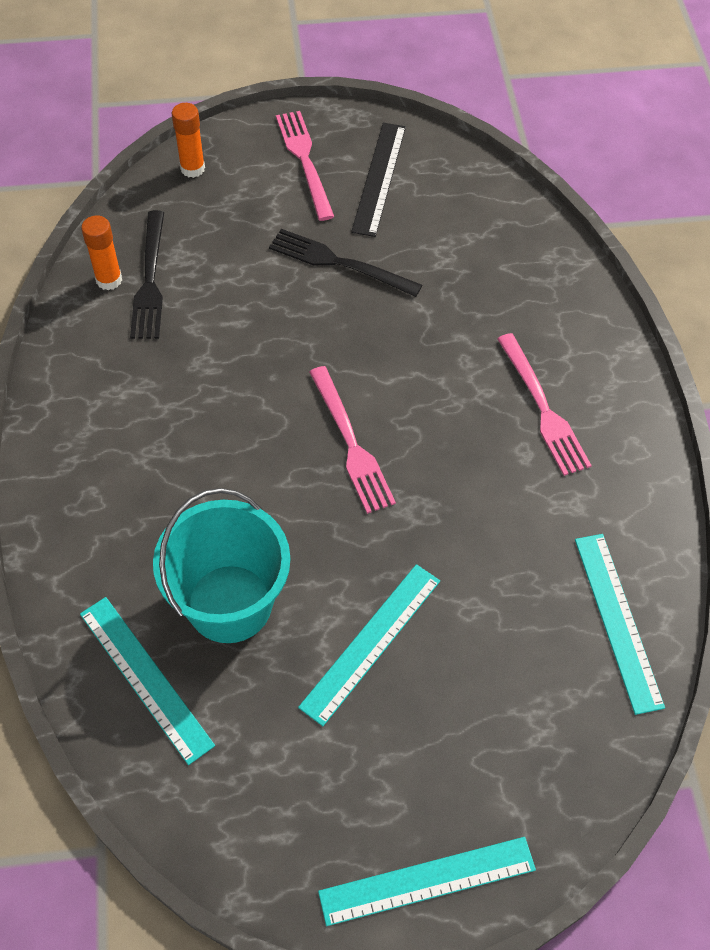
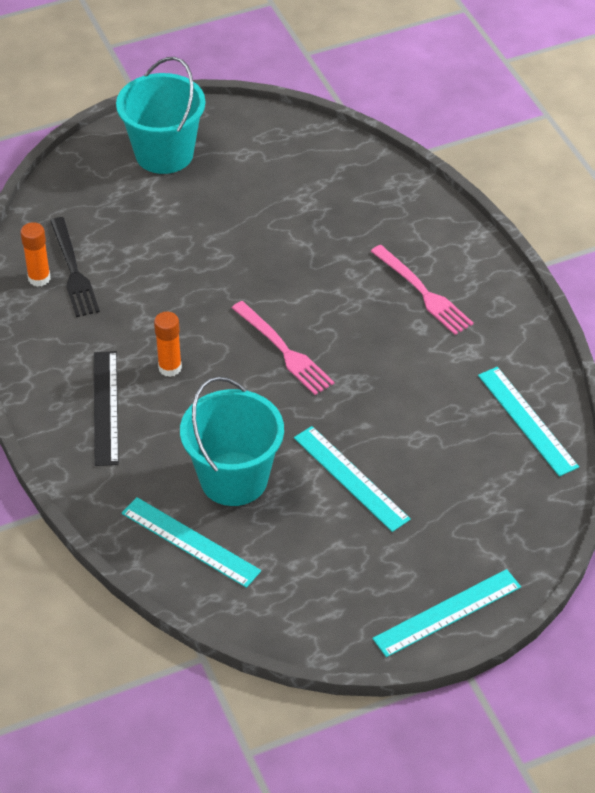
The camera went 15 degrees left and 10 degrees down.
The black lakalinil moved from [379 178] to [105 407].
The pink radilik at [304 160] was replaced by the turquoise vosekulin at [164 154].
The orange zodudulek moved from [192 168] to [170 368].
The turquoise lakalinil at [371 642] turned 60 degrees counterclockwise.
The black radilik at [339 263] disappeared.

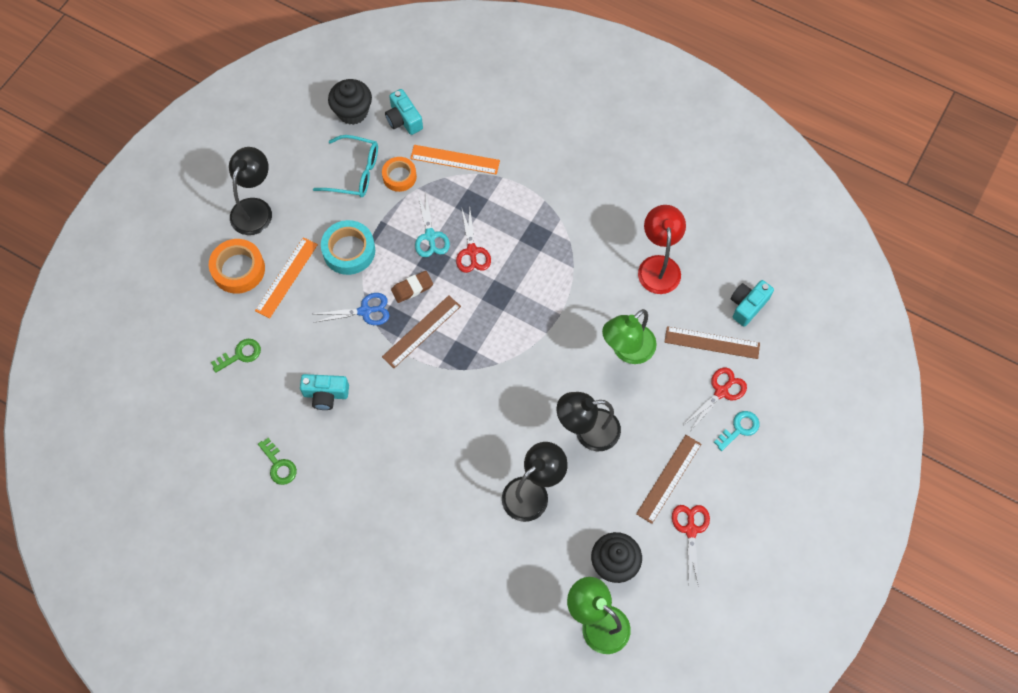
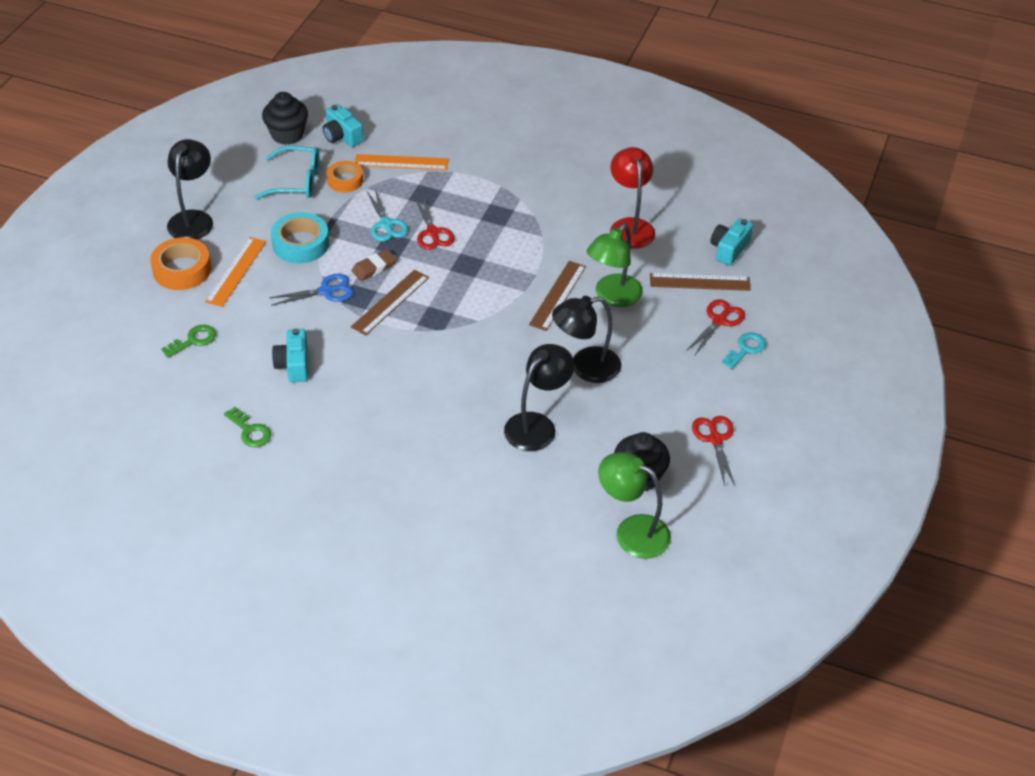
The camera went 10 degrees left and 20 degrees down.
The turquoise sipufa at [325 394] turned 90 degrees clockwise.
The brown lakalinil moved from [669 478] to [557 295].

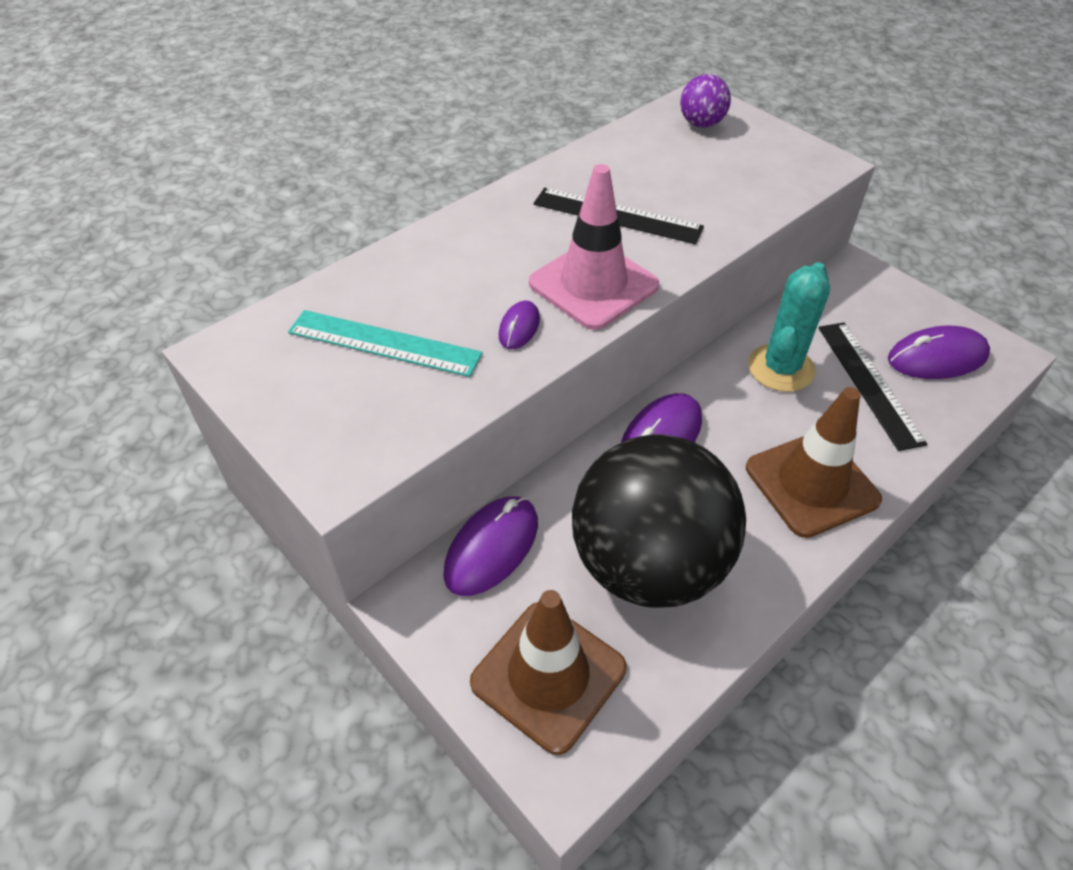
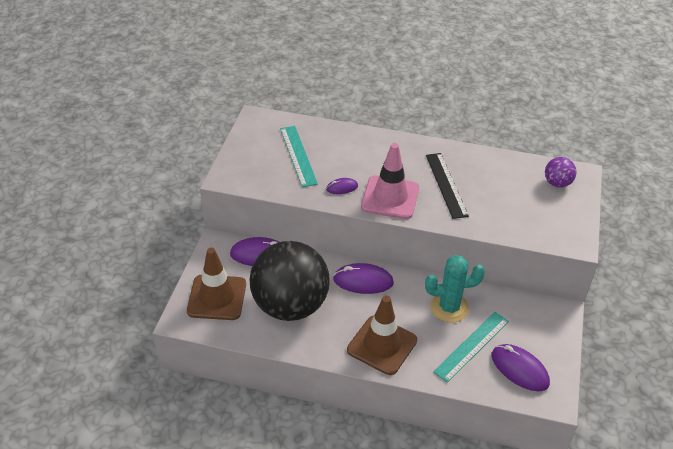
The camera went 55 degrees right and 5 degrees down.
The black lakalinil at [869 383] became the turquoise lakalinil at [472 346].

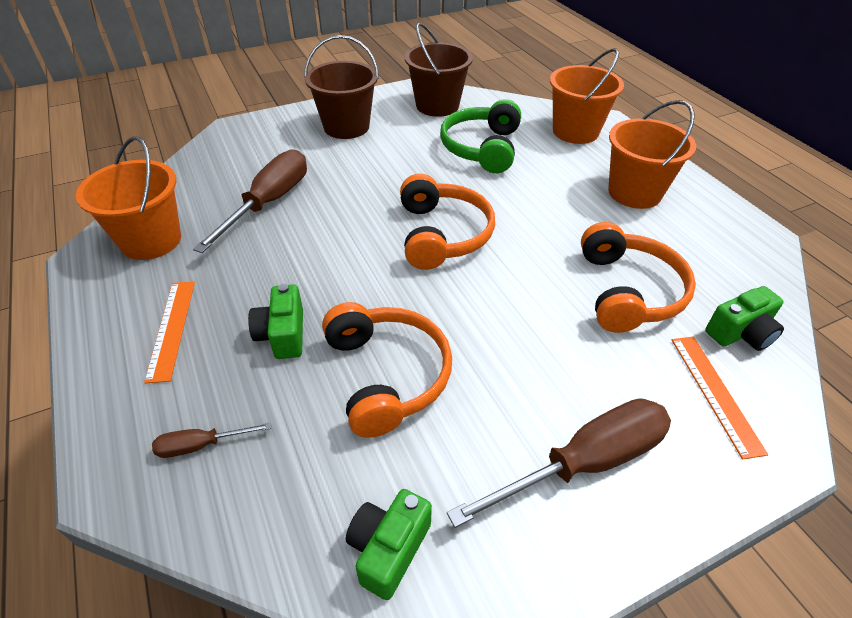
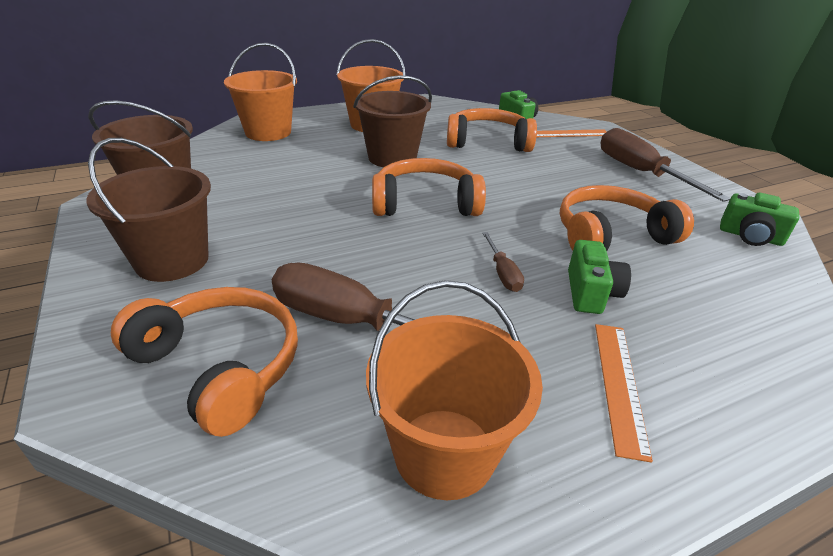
The camera went 90 degrees left and 10 degrees down.
The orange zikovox at [220 366] appeared.
The brown vosekulin at [392 158] appeared.
The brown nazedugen moved from [201 445] to [502 273].
The green sipufa at [283 335] turned 75 degrees counterclockwise.
The orange lakalinil at [171 329] turned 75 degrees counterclockwise.
The green zikovox at [482 148] disappeared.

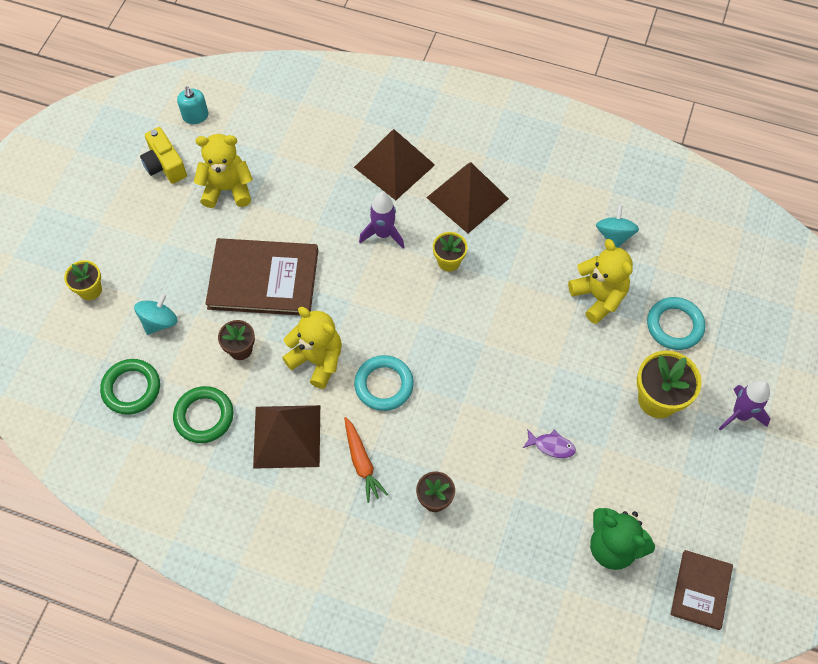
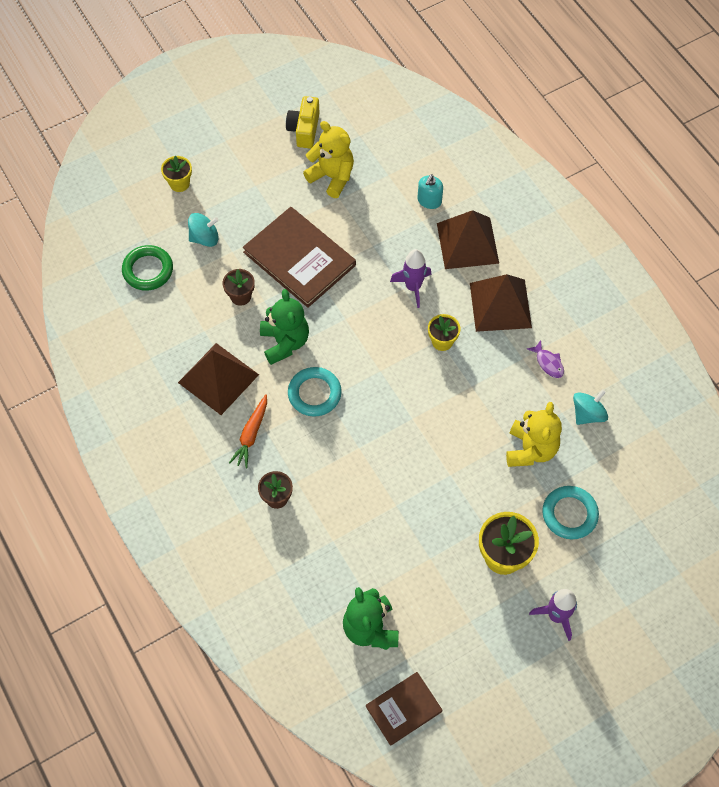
The camera went 40 degrees right and 0 degrees up.
The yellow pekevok at [317 360] became the green pekevok at [285 342].
The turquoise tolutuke moved from [195 116] to [429 201].
The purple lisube moved from [551 446] to [548 363].
The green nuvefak at [204 416] disappeared.

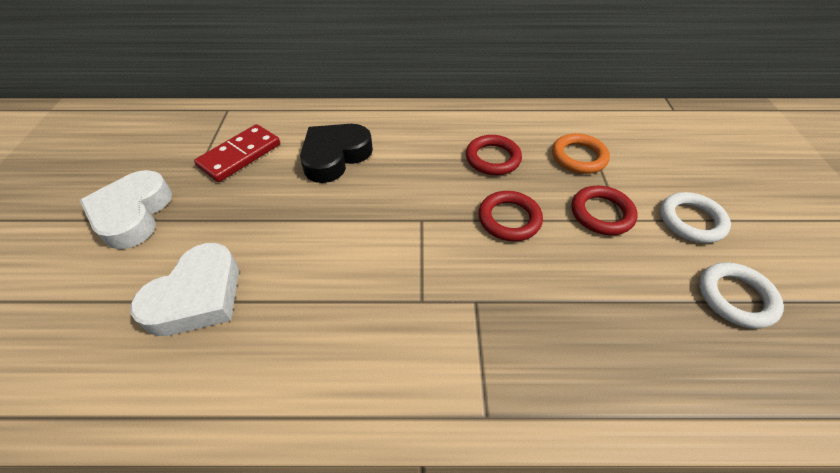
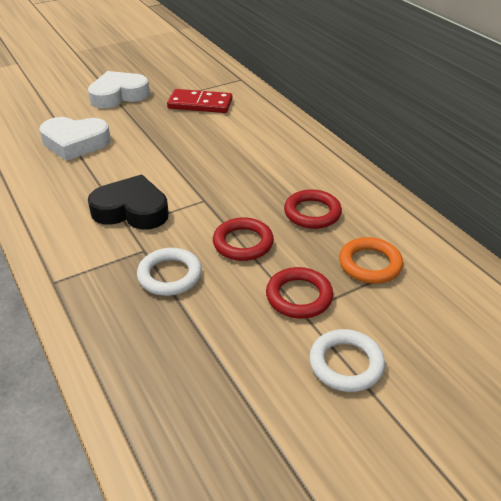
The camera went 60 degrees right and 10 degrees down.
The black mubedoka moved from [335 156] to [131 210].
The white nuvefak moved from [735 297] to [170 275].

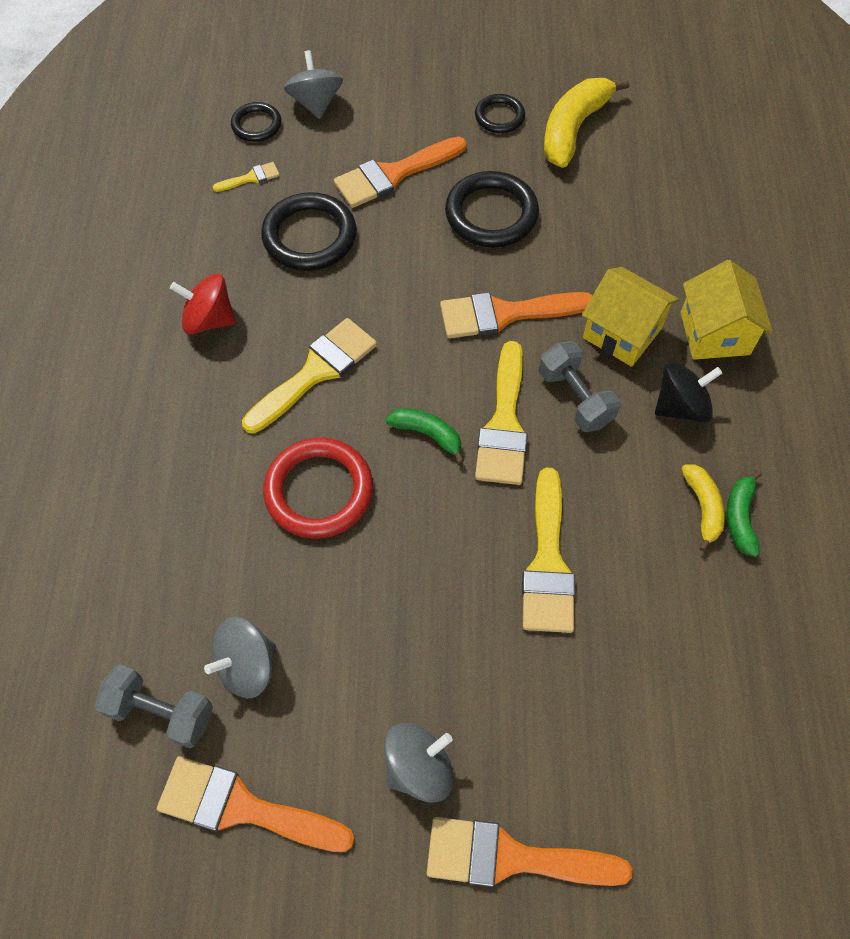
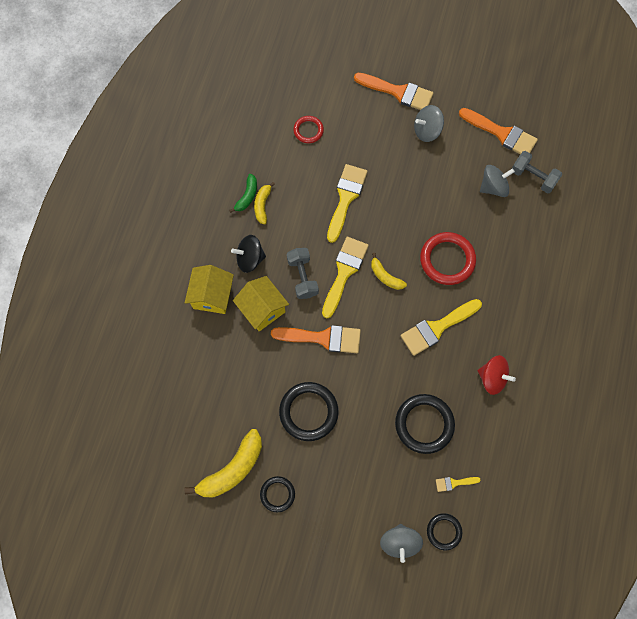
The camera went 165 degrees left and 10 degrees up.
The red nuvefak at [308 130] appeared.
The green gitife at [428 434] became the yellow gitife at [385 276].
The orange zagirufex at [393 174] disappeared.

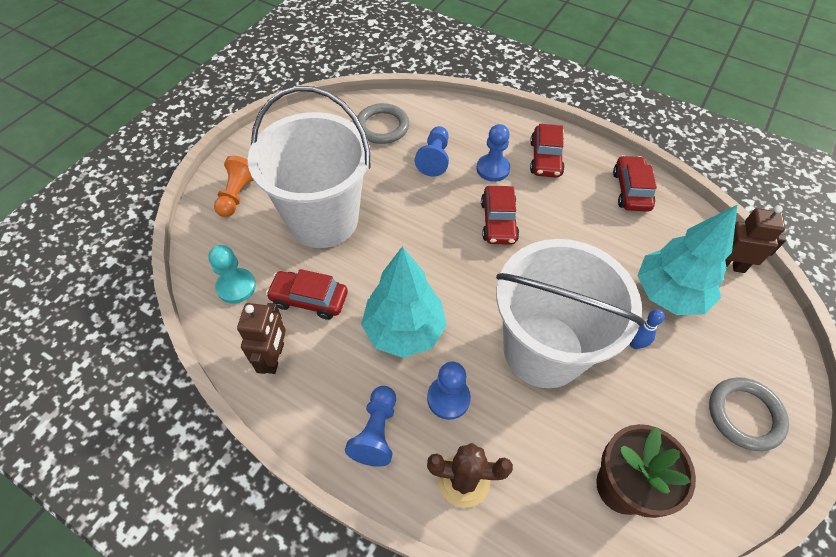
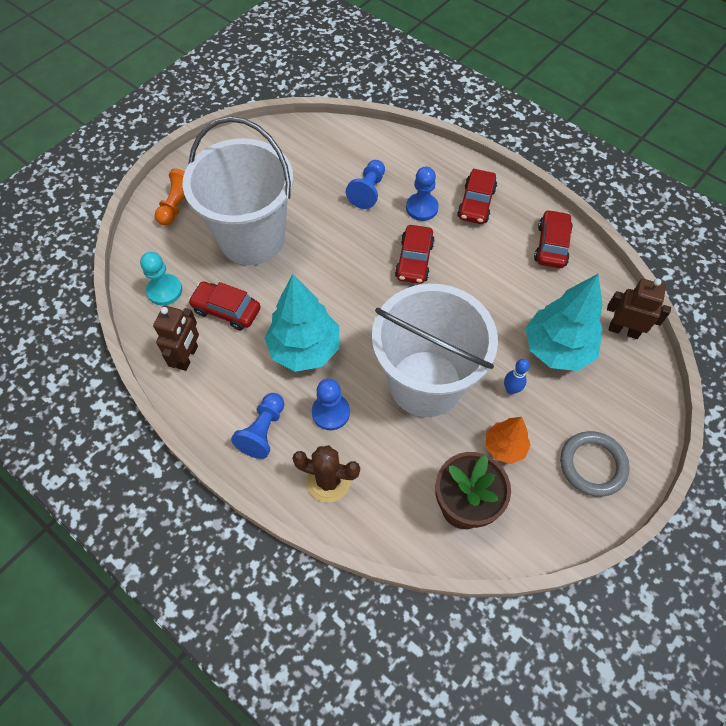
The camera went 10 degrees right and 5 degrees up.
The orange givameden at [504 447] appeared.
The grey nuvefak at [382 127] disappeared.

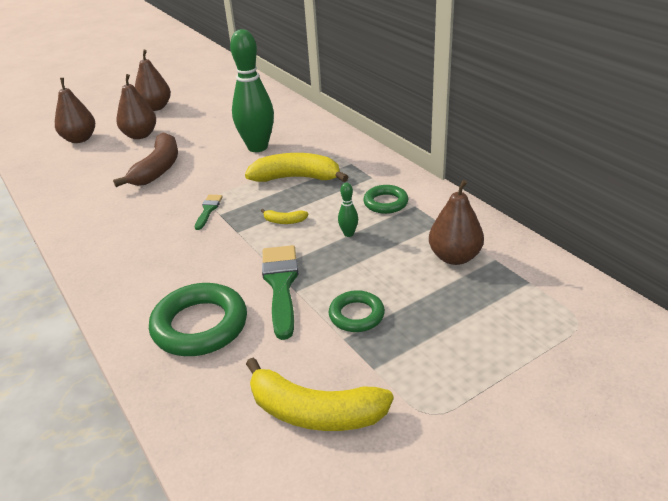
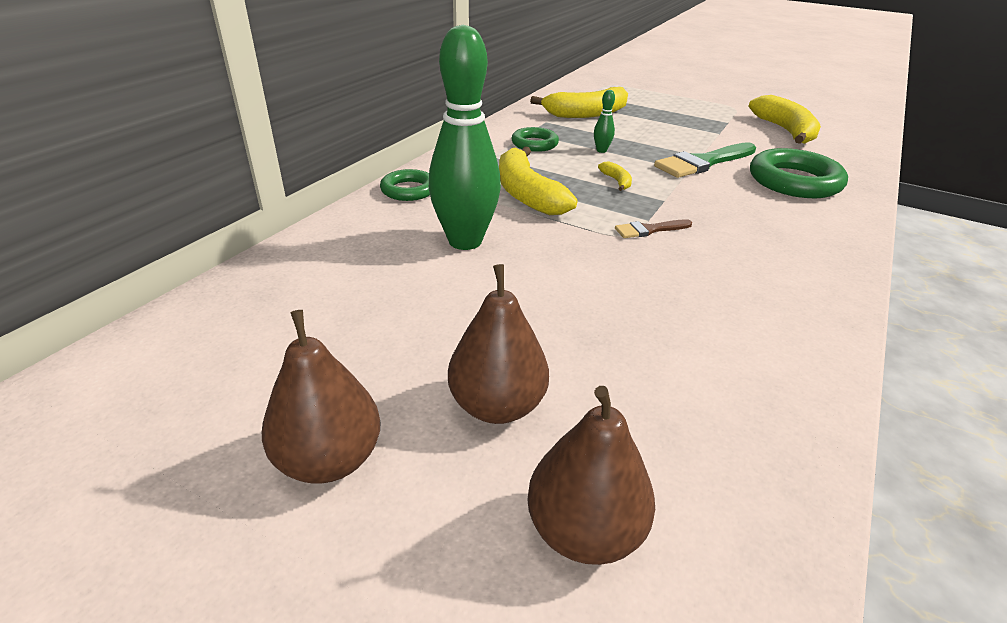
The camera went 120 degrees left and 0 degrees up.
The green nuvefak moved from [356 315] to [408 190].
The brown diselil at [454 257] was replaced by the yellow gitife at [586 114].
The green zagirufex at [208 210] became the brown zagirufex at [649 230].
The brown gitife at [158 169] disappeared.

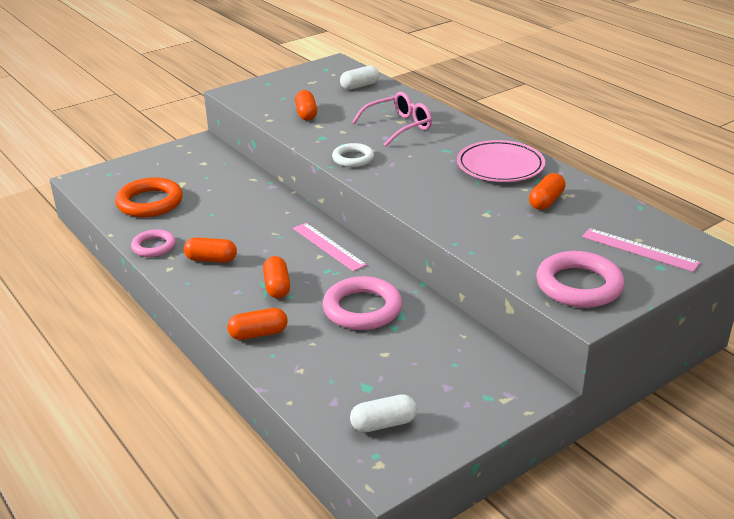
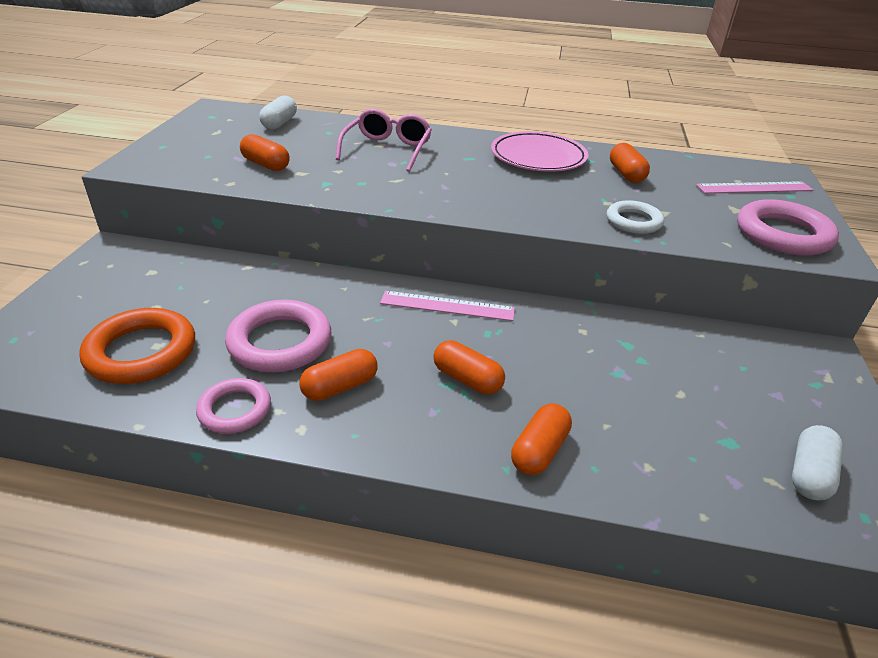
The camera went 45 degrees left and 5 degrees up.
The pink nuvefak moved from [362 309] to [280 342].
The white nuvefak moved from [353 158] to [633 221].

